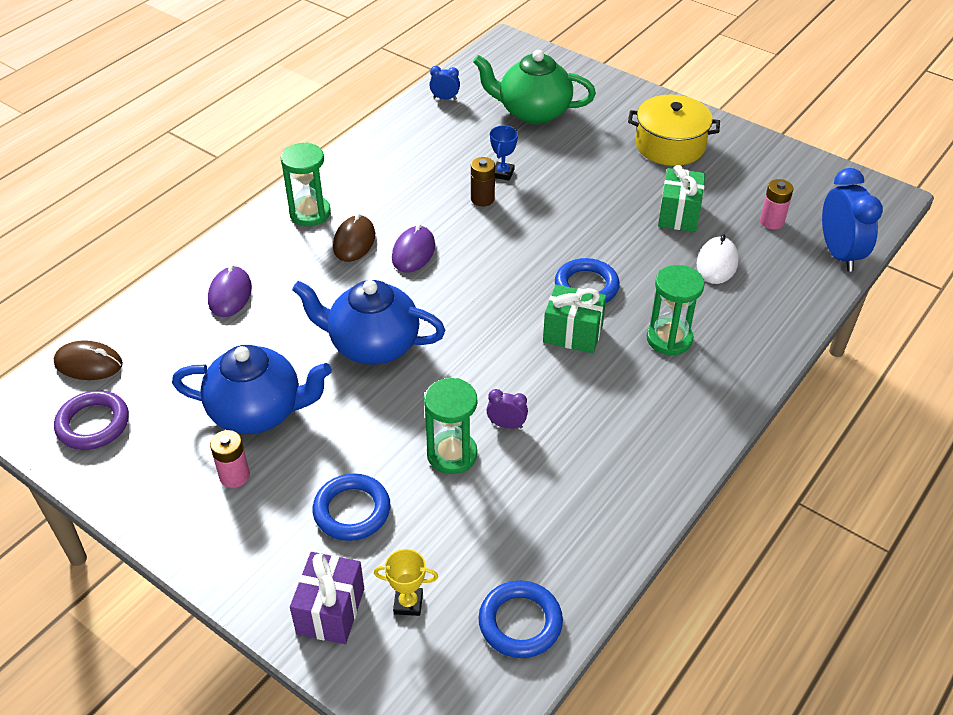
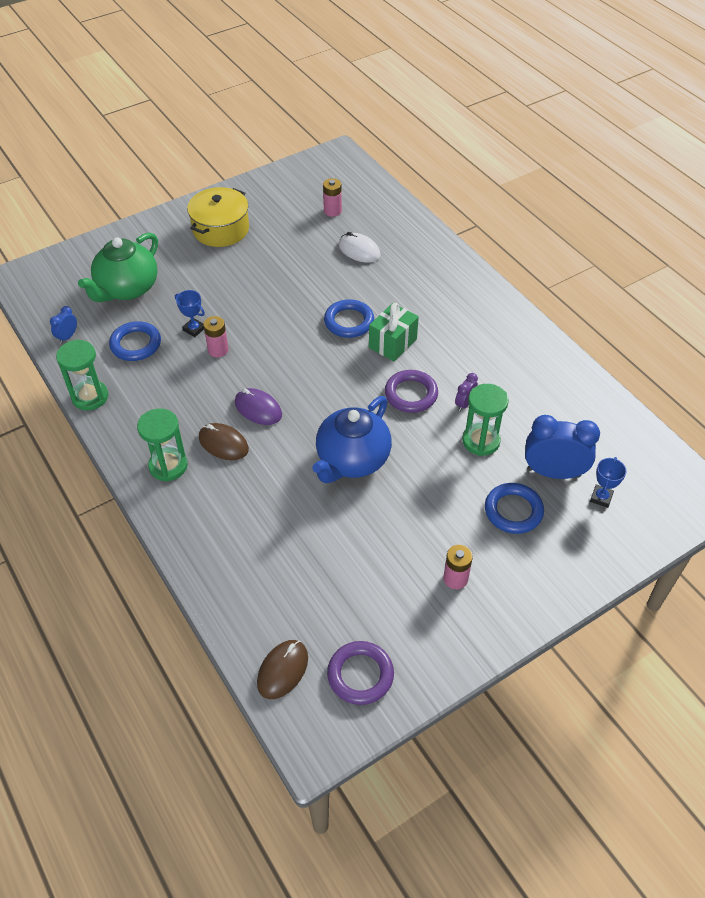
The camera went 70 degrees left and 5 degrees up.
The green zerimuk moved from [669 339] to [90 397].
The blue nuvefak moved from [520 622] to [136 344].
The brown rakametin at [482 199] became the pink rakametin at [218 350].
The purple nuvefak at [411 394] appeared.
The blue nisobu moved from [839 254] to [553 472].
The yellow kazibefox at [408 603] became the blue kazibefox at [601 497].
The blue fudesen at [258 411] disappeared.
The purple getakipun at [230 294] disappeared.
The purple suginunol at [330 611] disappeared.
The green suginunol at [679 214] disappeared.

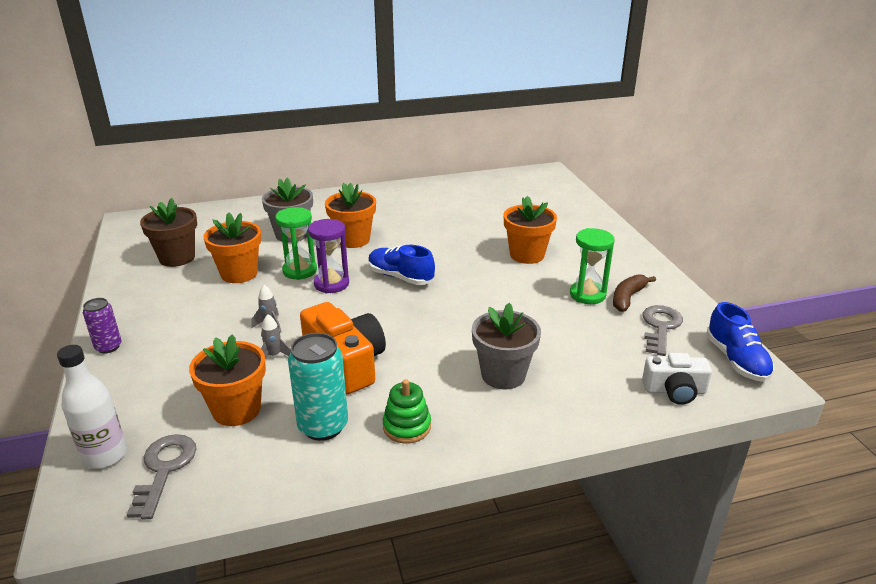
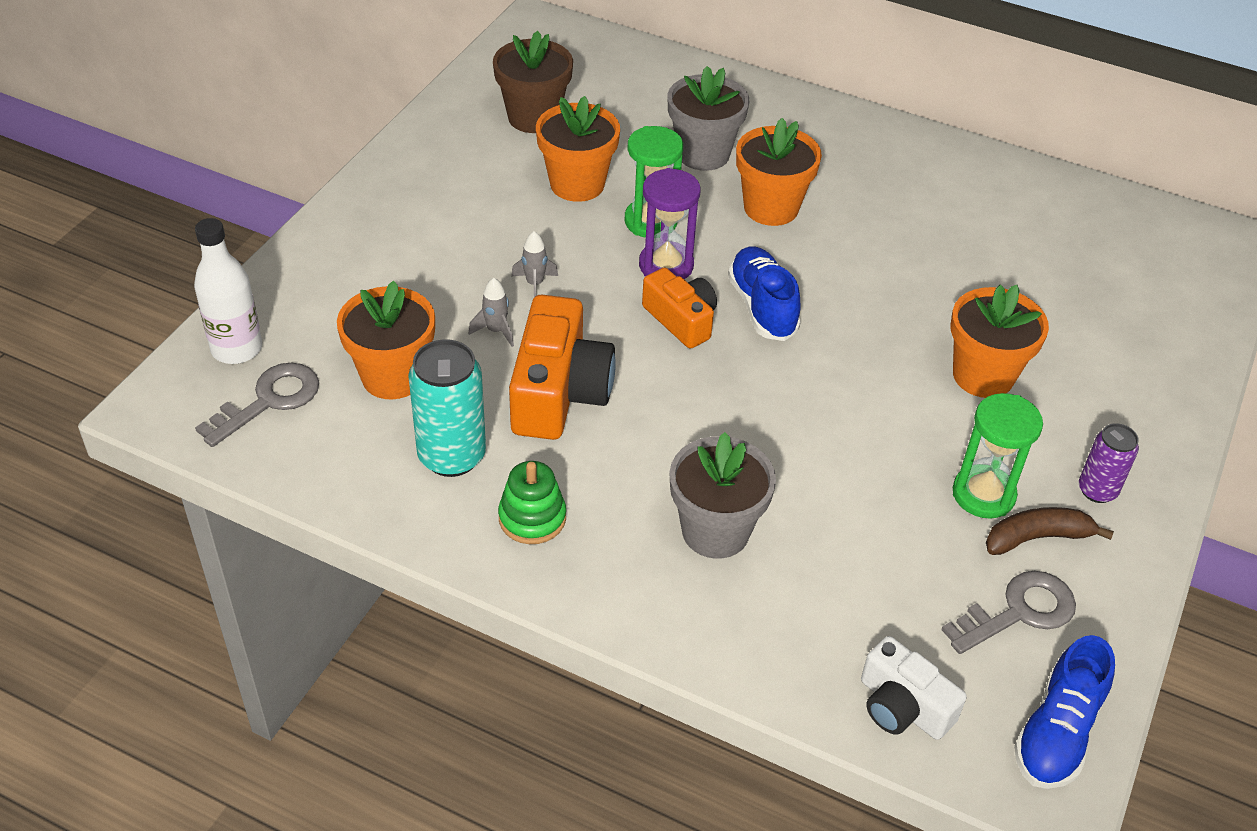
The camera went 40 degrees right and 15 degrees up.
The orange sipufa at [681 320] appeared.
The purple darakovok moved from [108 347] to [1097 490].

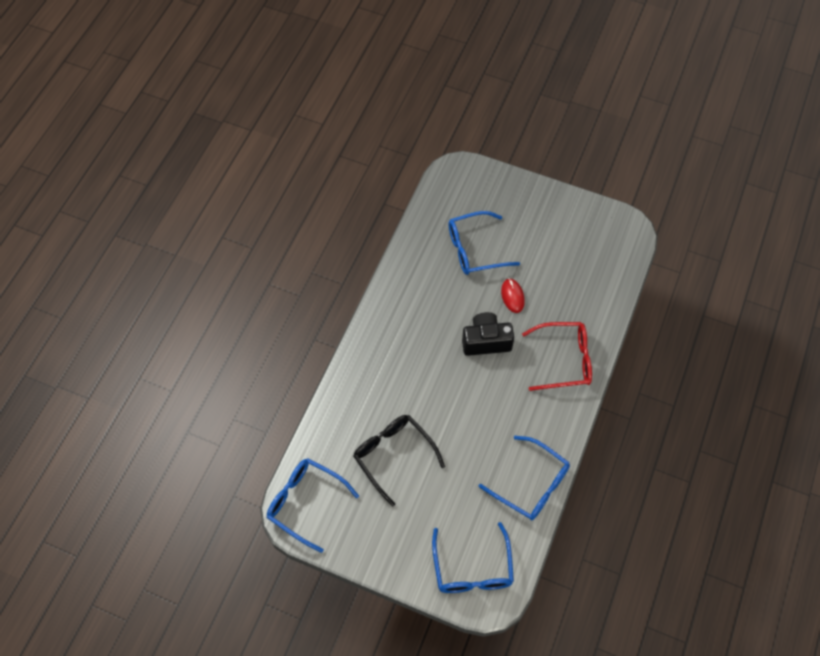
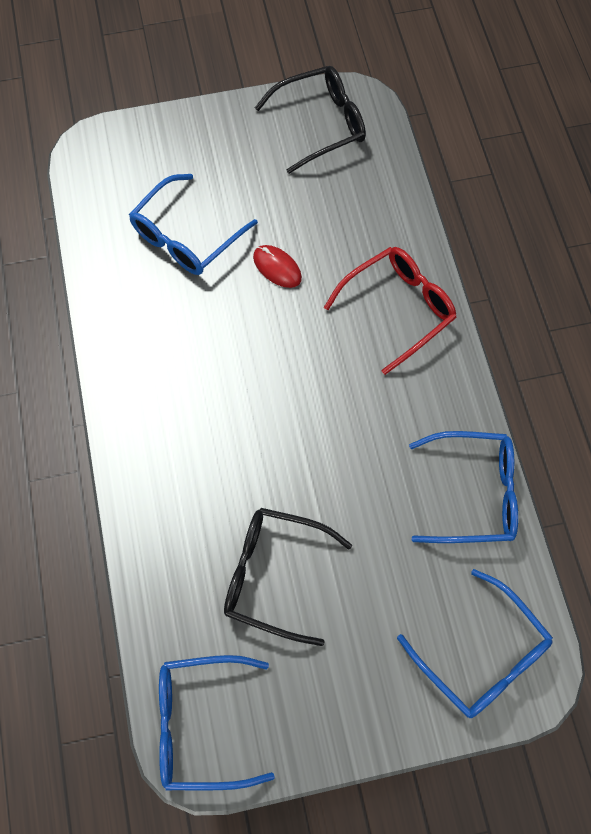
The camera went 35 degrees left and 5 degrees up.
The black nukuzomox at [321 124] appeared.
The black sipufa at [486 341] disappeared.

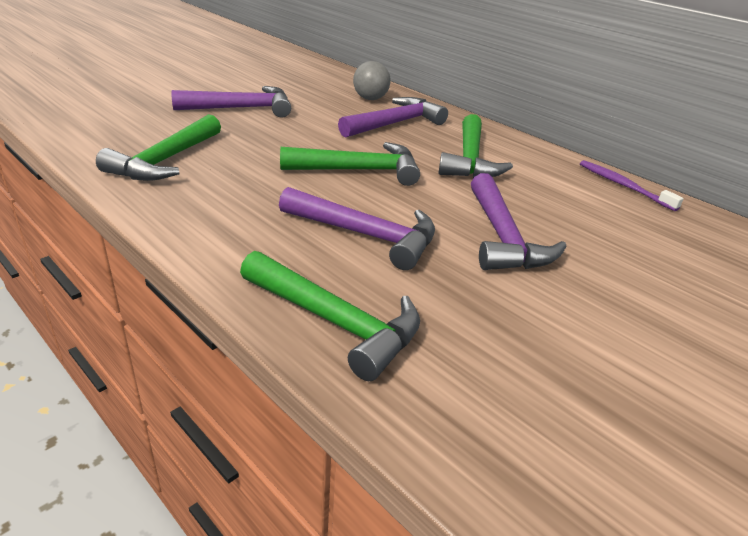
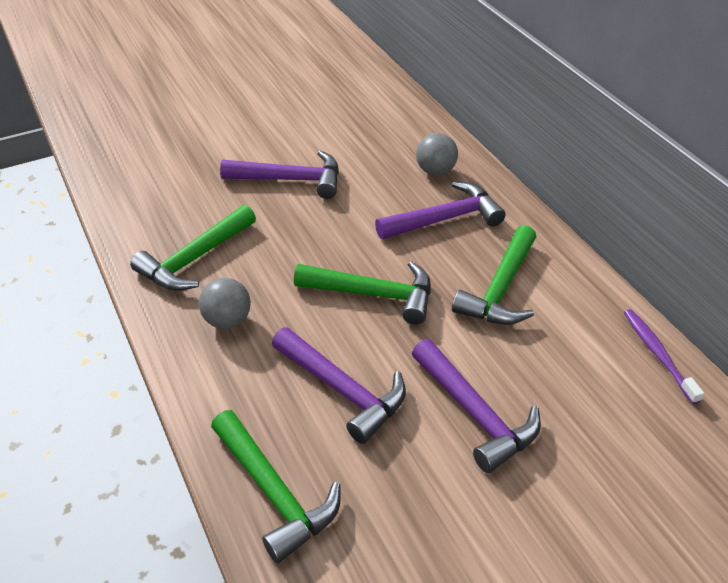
The camera went 20 degrees right and 10 degrees up.
The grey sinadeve at [227 320] appeared.
The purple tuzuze at [503 237] turned 45 degrees counterclockwise.

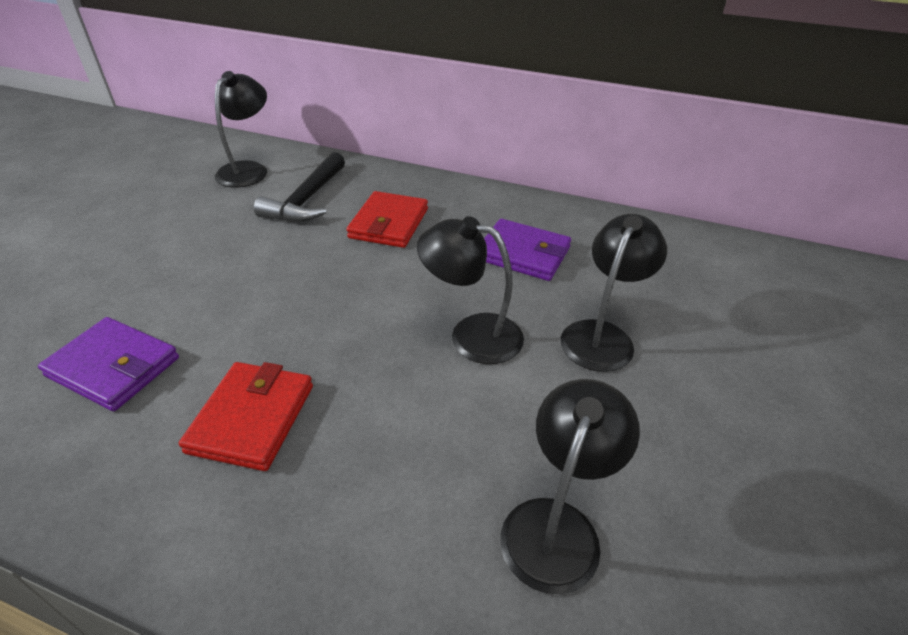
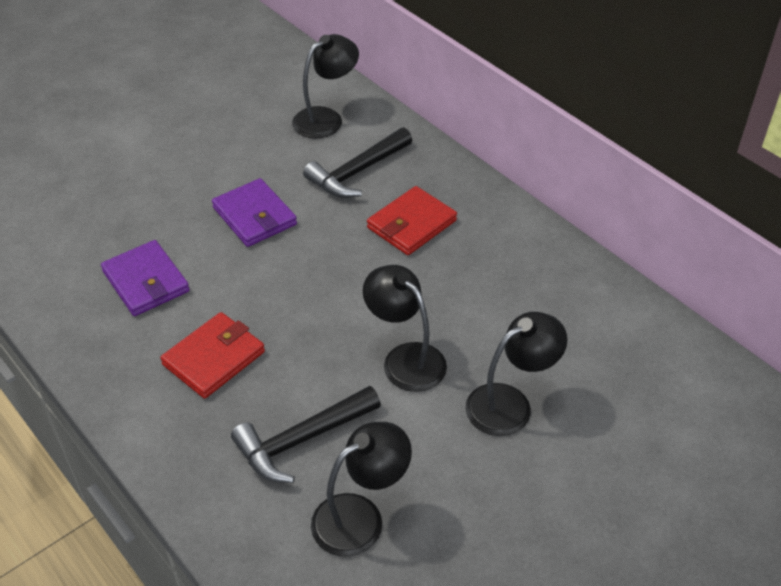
The camera went 30 degrees right and 5 degrees up.
The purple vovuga moved from [523 253] to [254 216].
The black tuzuze at [302 440] appeared.

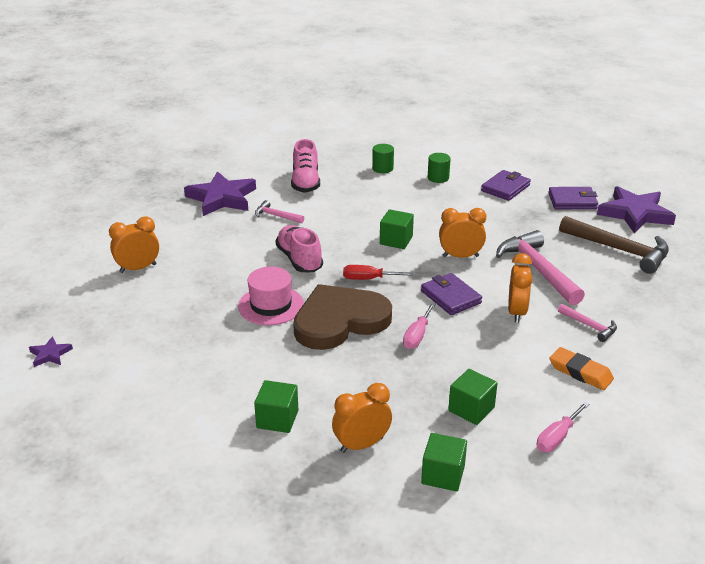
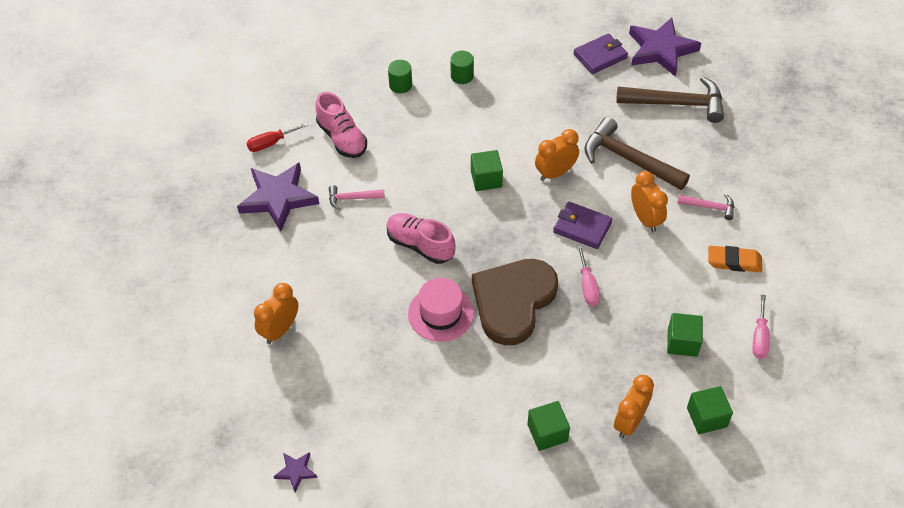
The camera went 30 degrees left and 20 degrees up.
The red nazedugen moved from [368 279] to [271 143].
The pink tuzuze at [537 269] became the brown tuzuze at [628 159].
The purple vovuga at [505 188] disappeared.

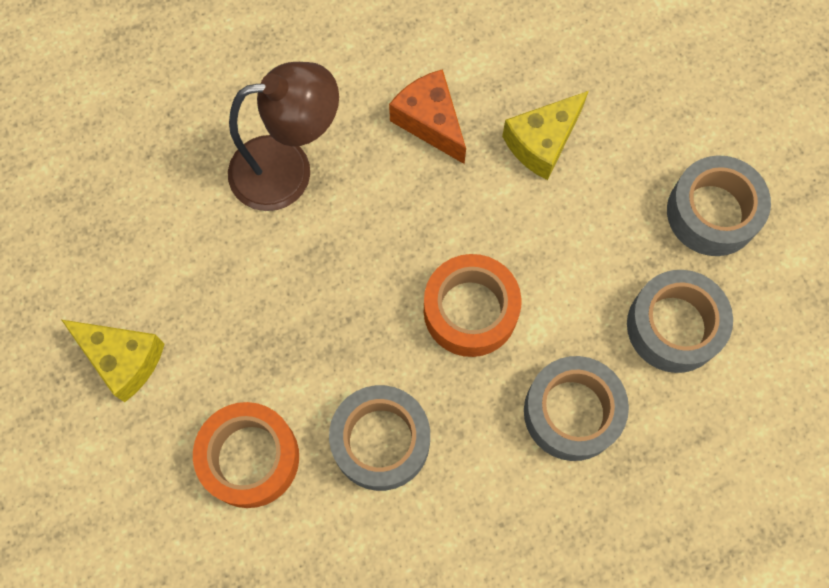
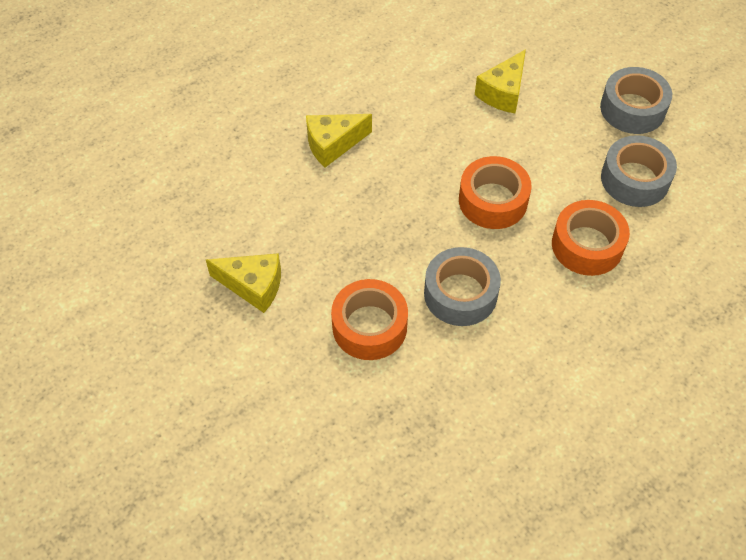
The camera went 15 degrees left and 15 degrees down.
The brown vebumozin at [288 169] was replaced by the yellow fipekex at [333 144].
The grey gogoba at [572 412] became the orange gogoba at [587 245].
The orange fipekex at [430 122] disappeared.

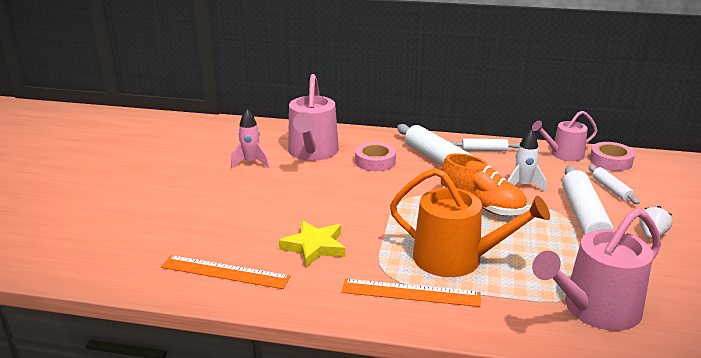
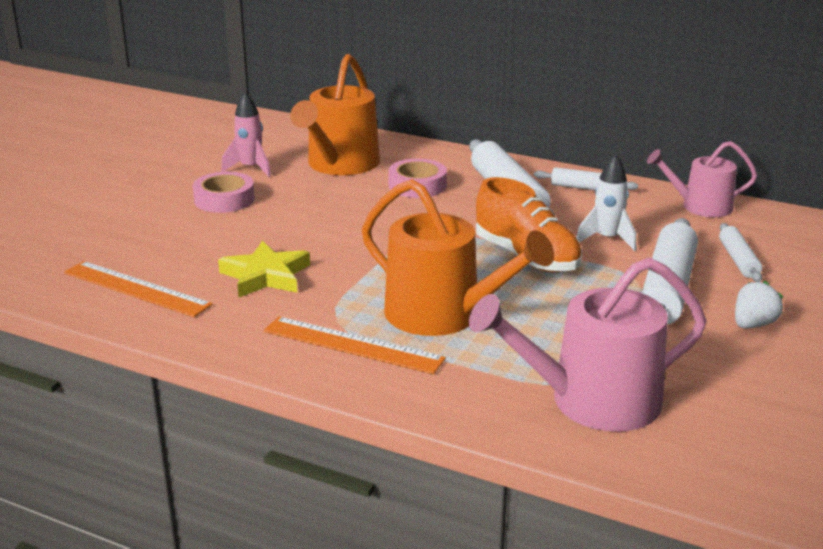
The camera went 15 degrees right and 0 degrees up.
The pink gogoba moved from [610 161] to [224 199].
The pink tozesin at [312 152] became the orange tozesin at [340 165].

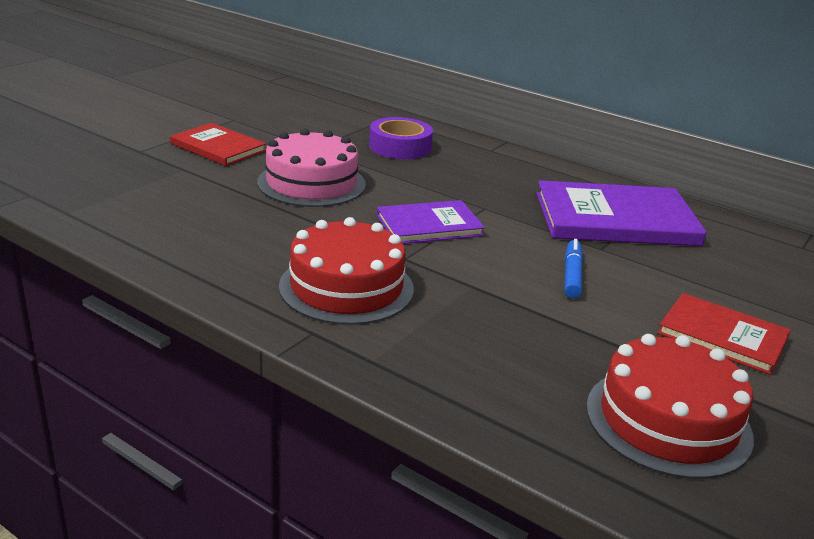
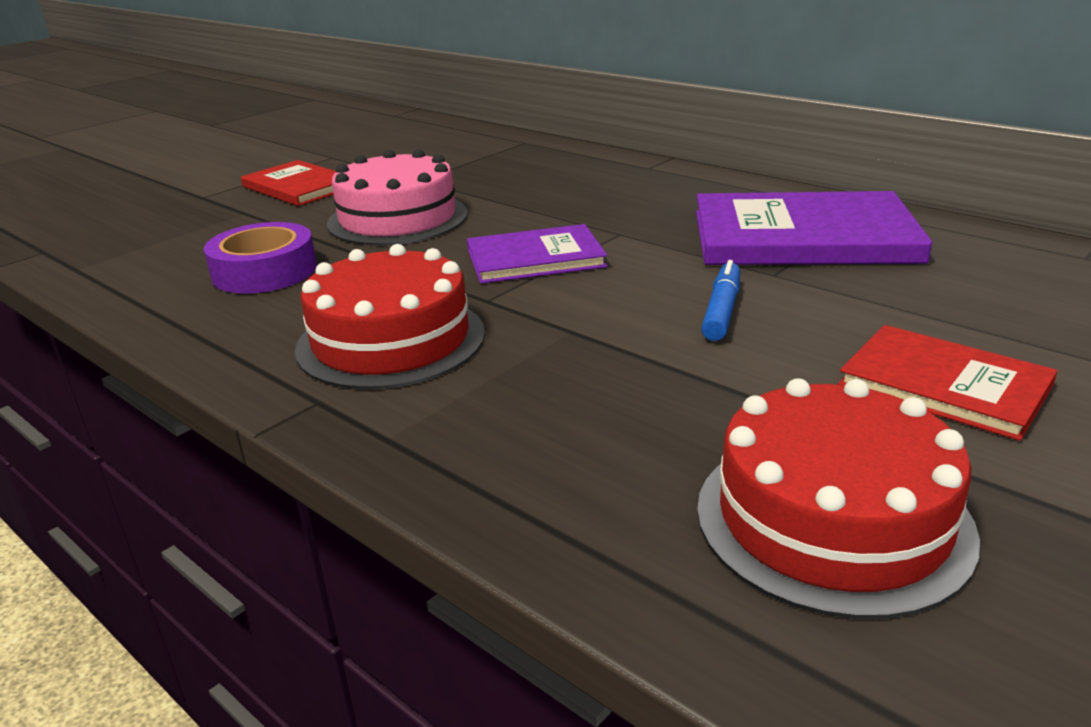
The camera went 10 degrees right and 0 degrees up.
The purple gogoba moved from [400 147] to [264 271].

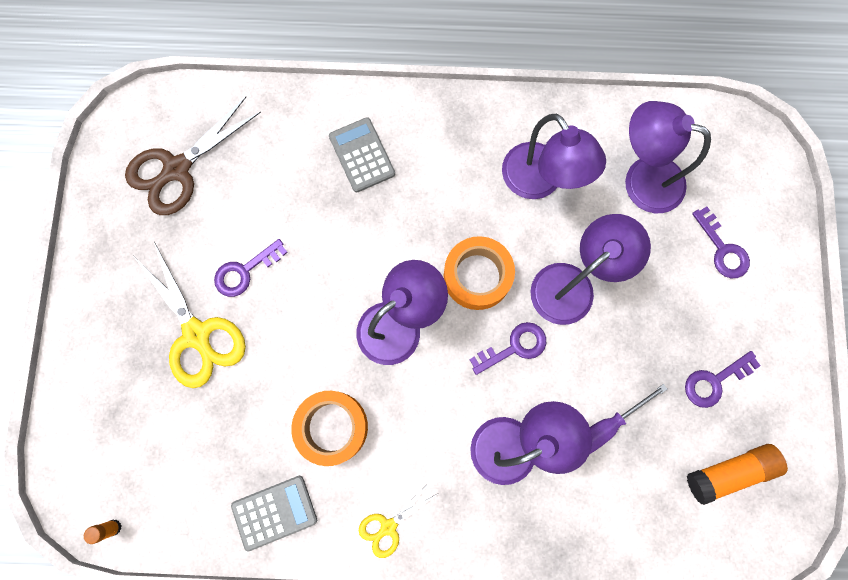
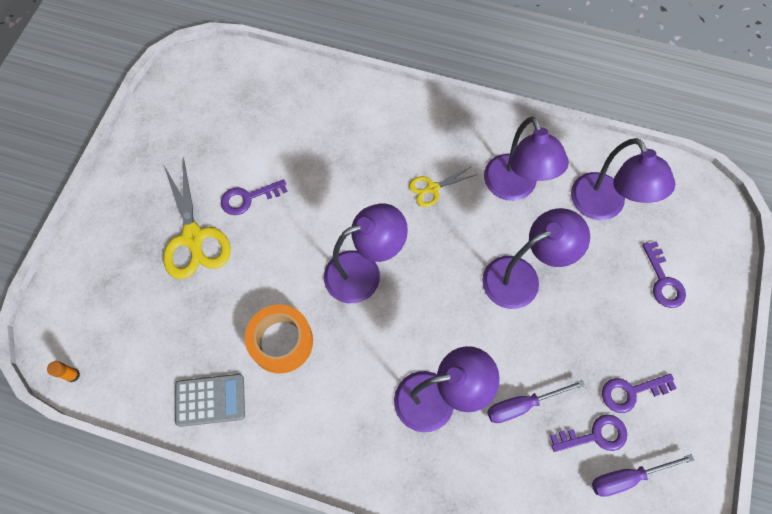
The camera went 15 degrees right and 10 degrees down.
The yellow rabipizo moved from [388 526] to [432 188].
The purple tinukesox moved from [514 347] to [595 435].
The purple vebumozin at [641 179] turned 150 degrees counterclockwise.
The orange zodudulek at [729 472] was replaced by the purple nazedugen at [627 477].
The brown rabipizo at [177 169] disappeared.
The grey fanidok at [362 155] disappeared.
The orange gogoba at [477 276] disappeared.

